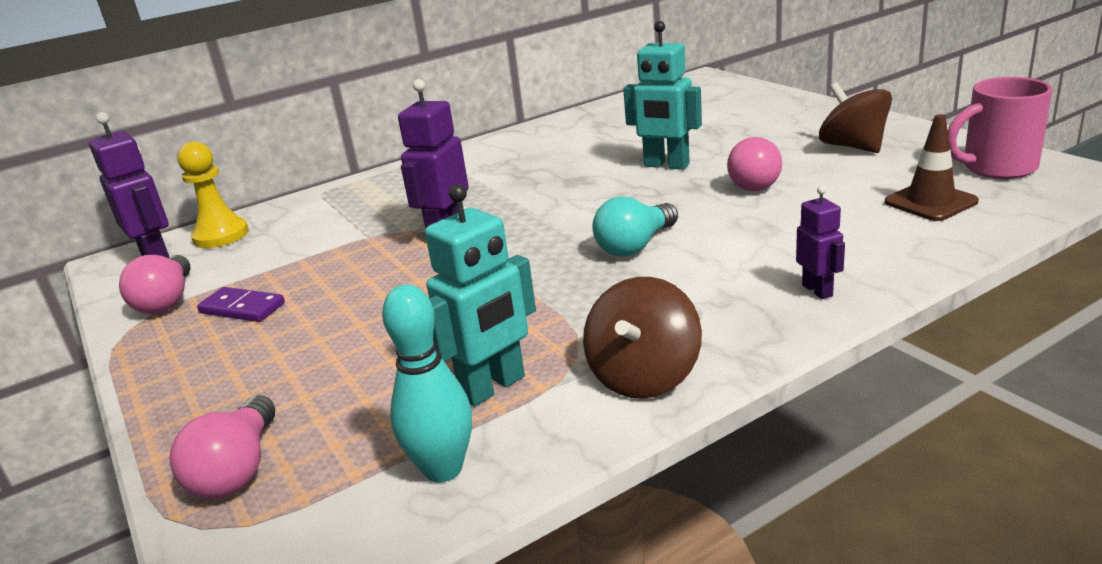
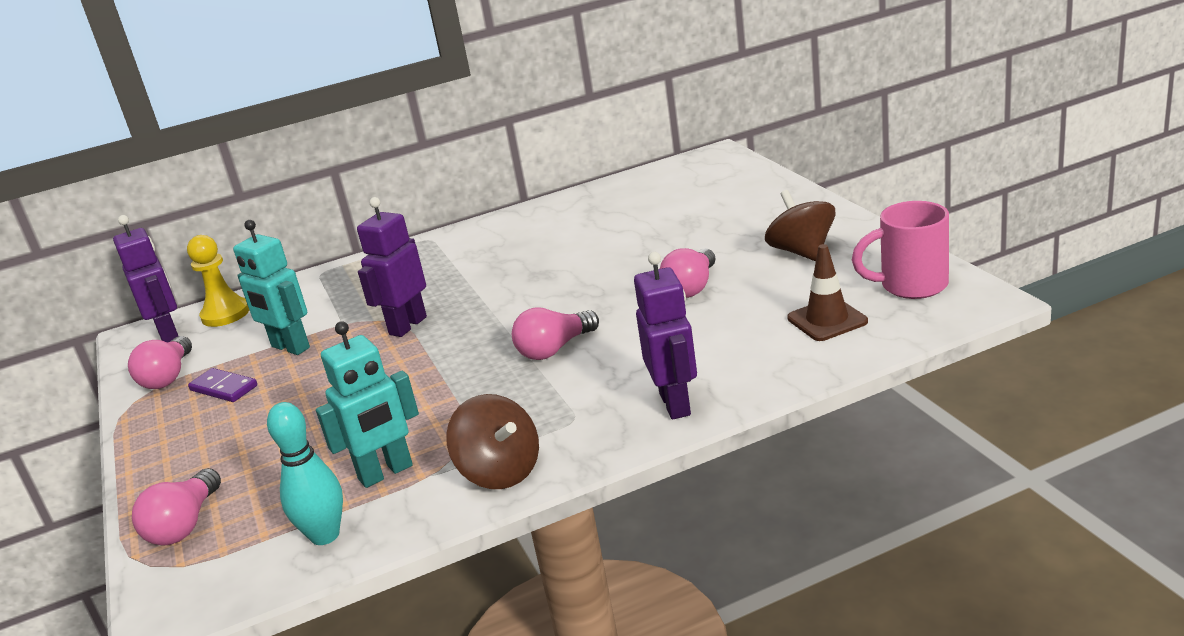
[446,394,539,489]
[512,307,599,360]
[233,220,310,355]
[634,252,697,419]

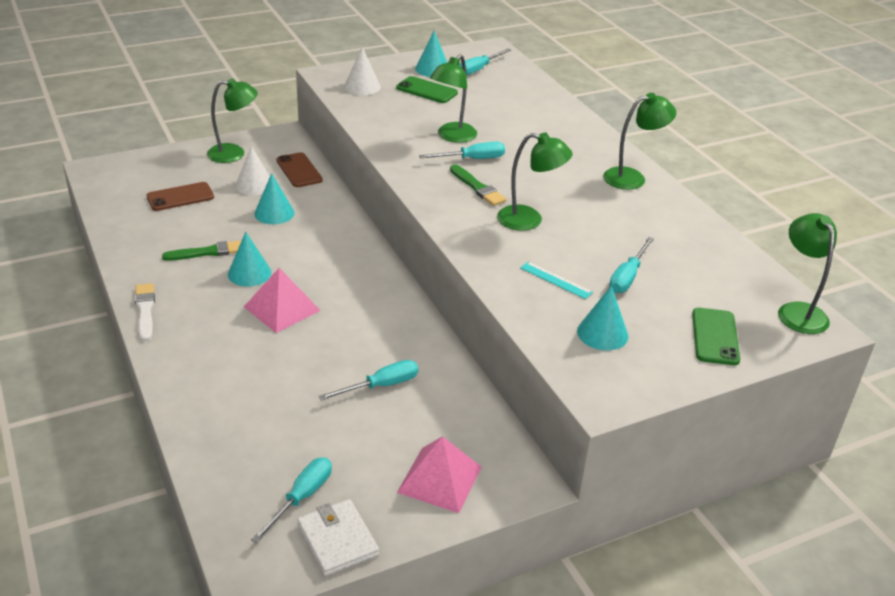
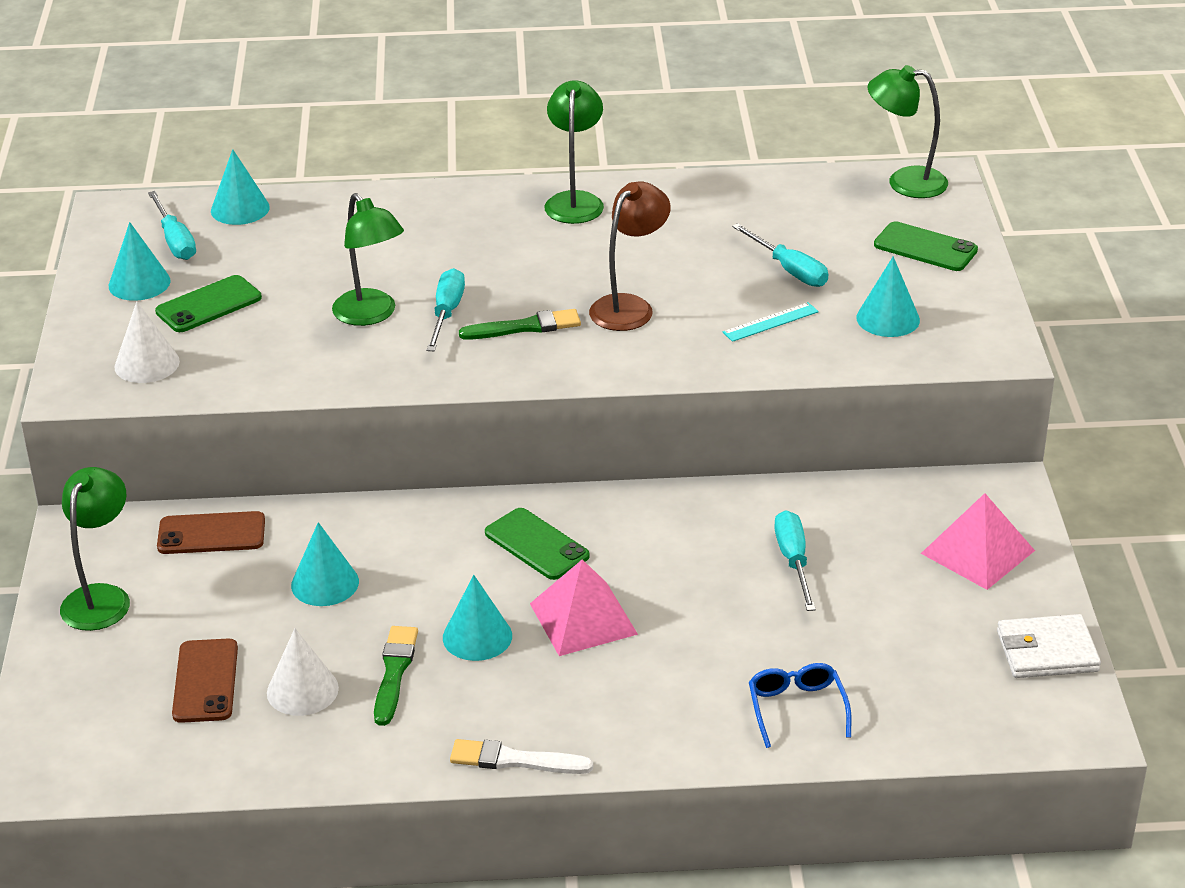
[267,628,339,716]
[251,458,332,543] (first image)
[589,181,671,331]
[211,149,270,225]
[485,508,590,580]
[749,663,851,748]

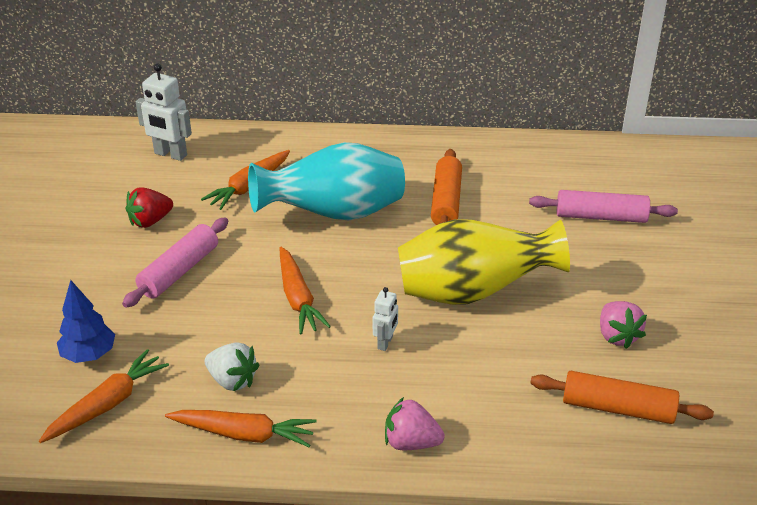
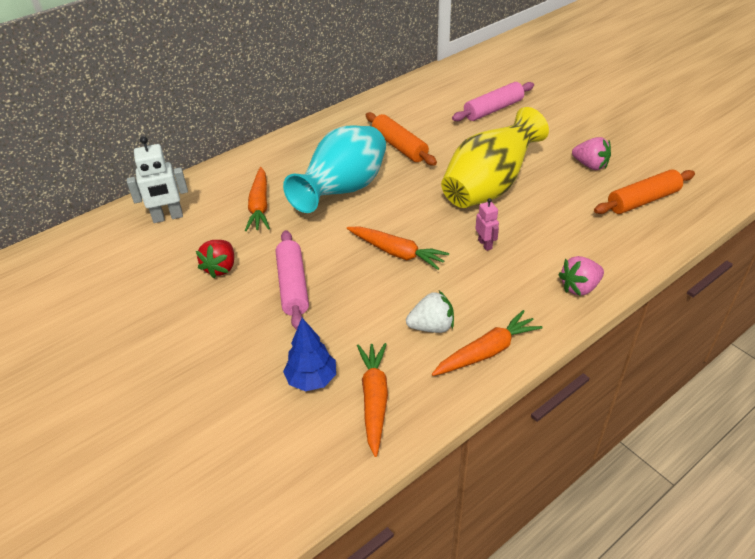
[475,198,499,251]

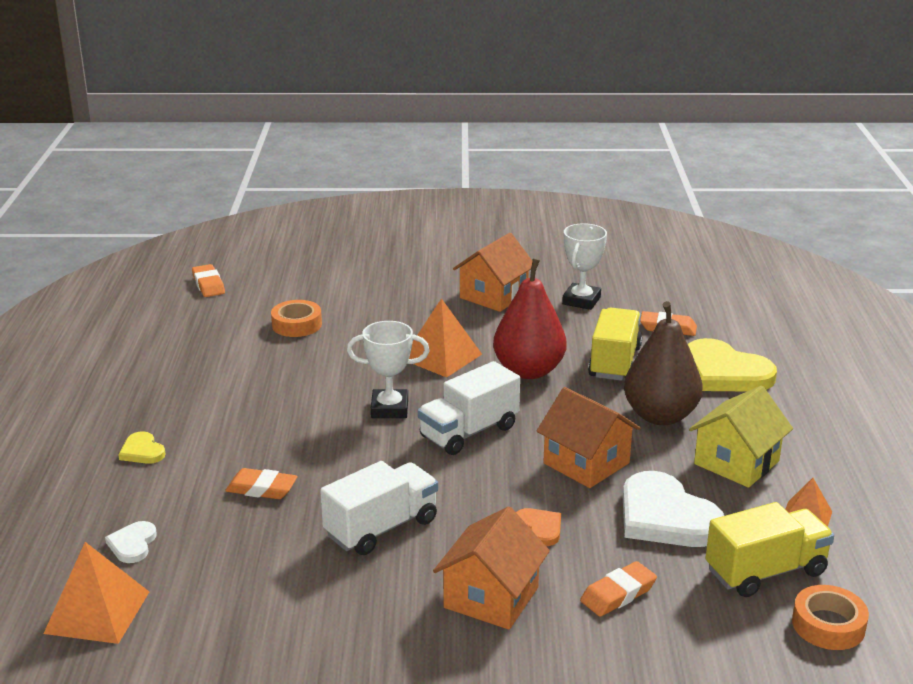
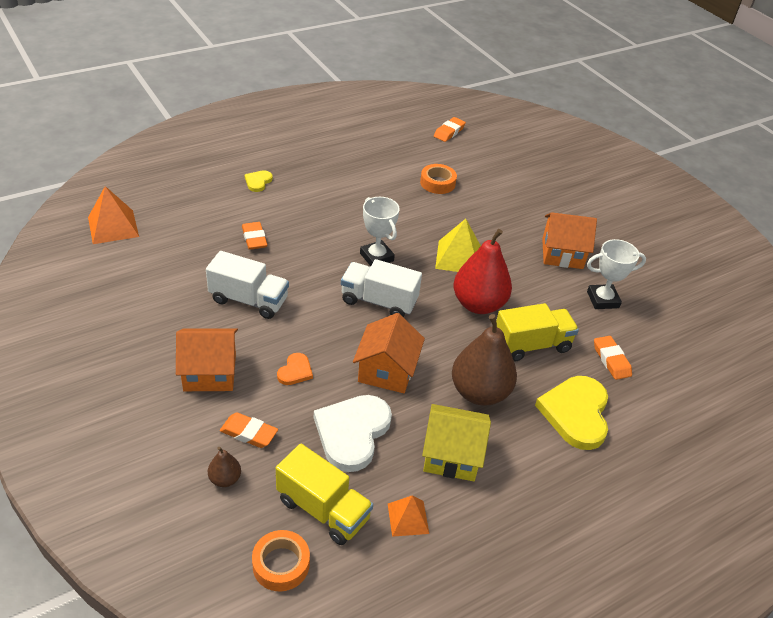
[105,521,157,563] (first image)
[435,219,481,272]
[208,447,241,487]

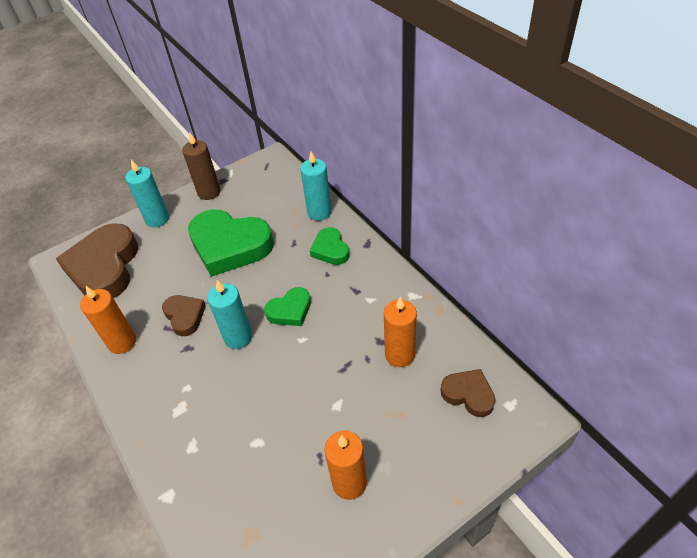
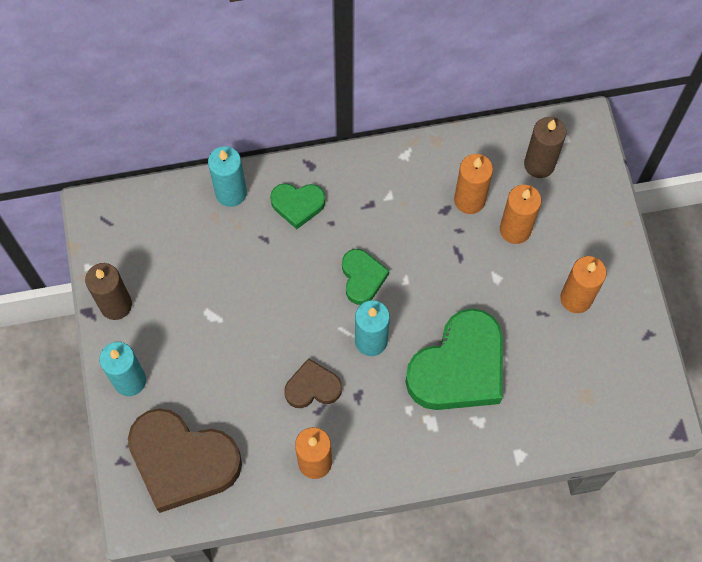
[405,308,503,410]
[524,117,566,178]
[500,185,541,244]

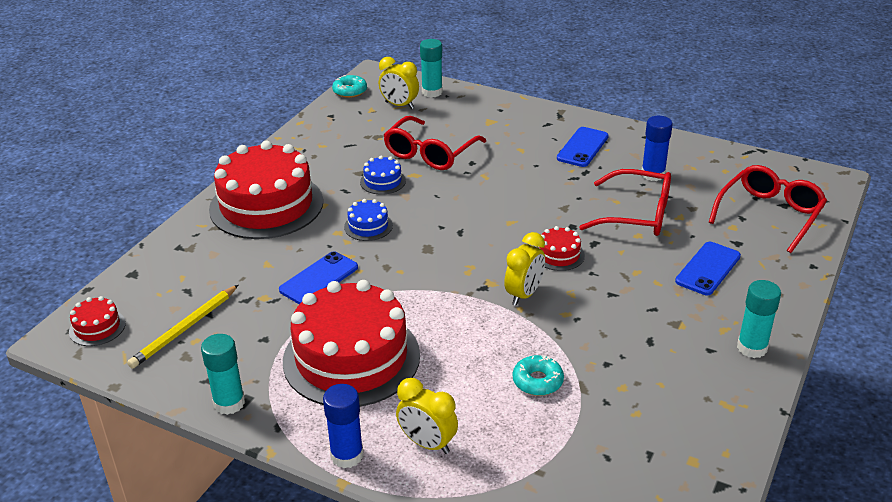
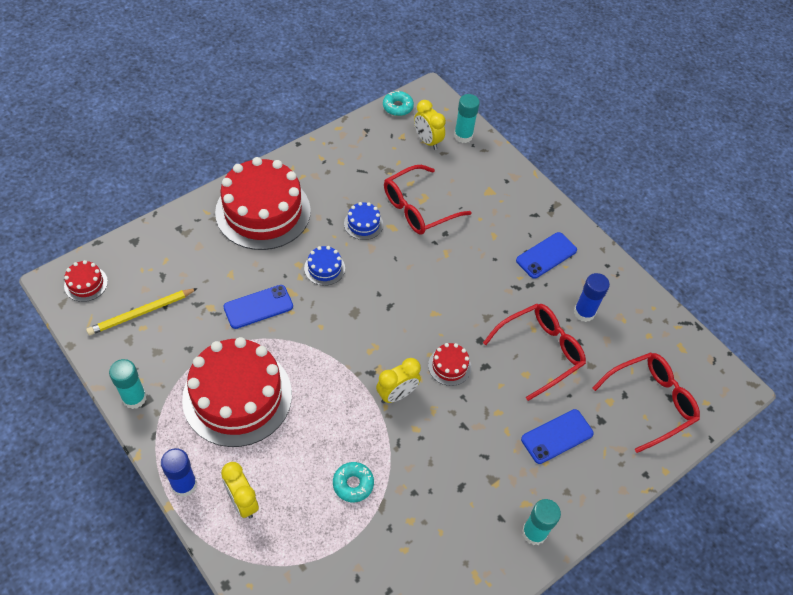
[483,304,586,401]

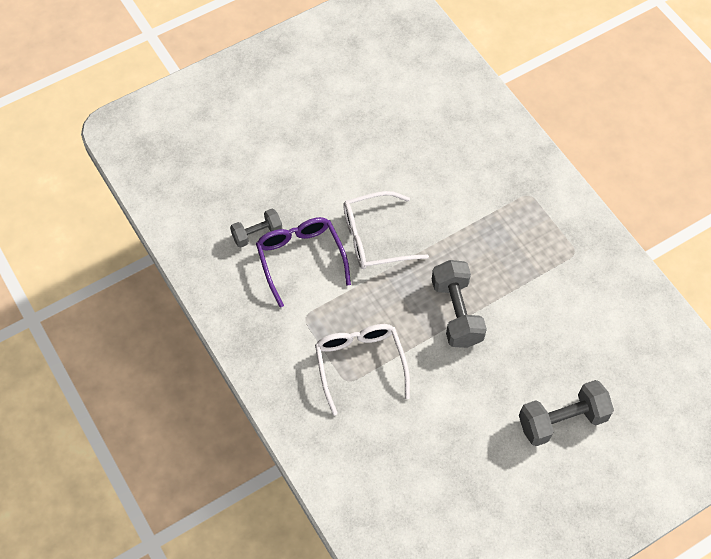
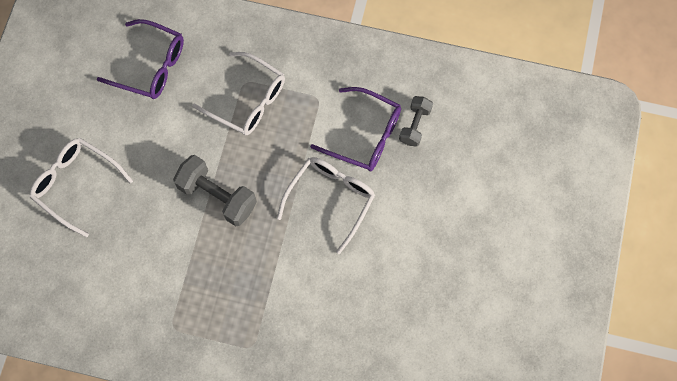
[30,138,133,238]
[97,19,184,99]

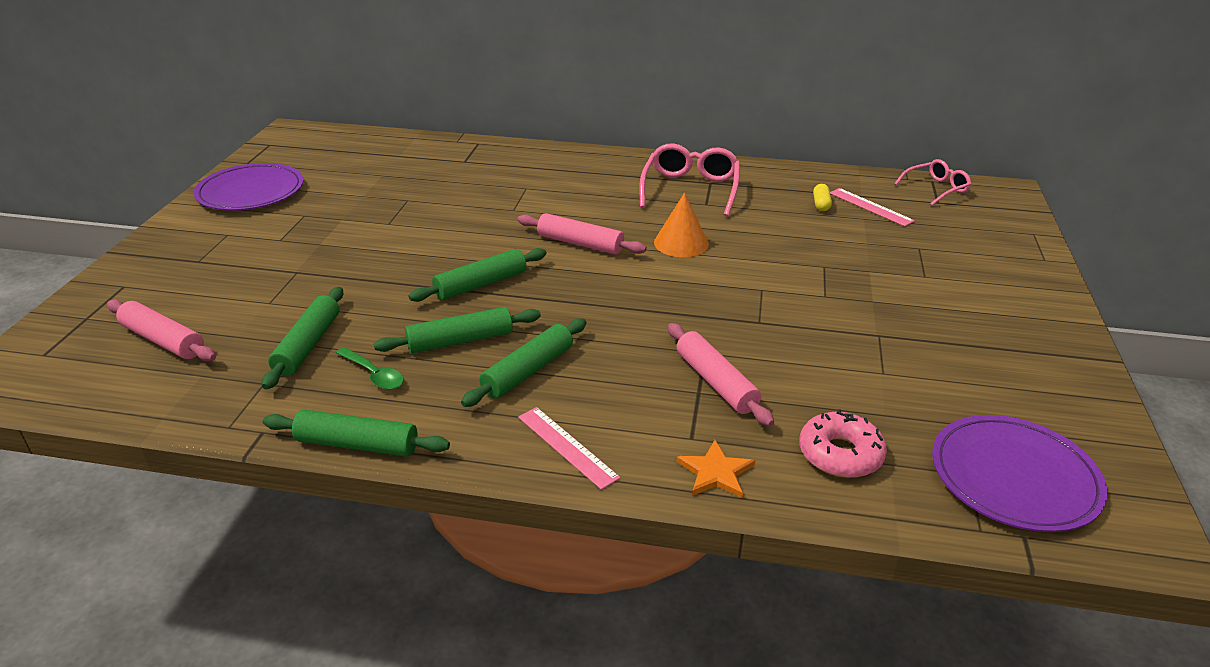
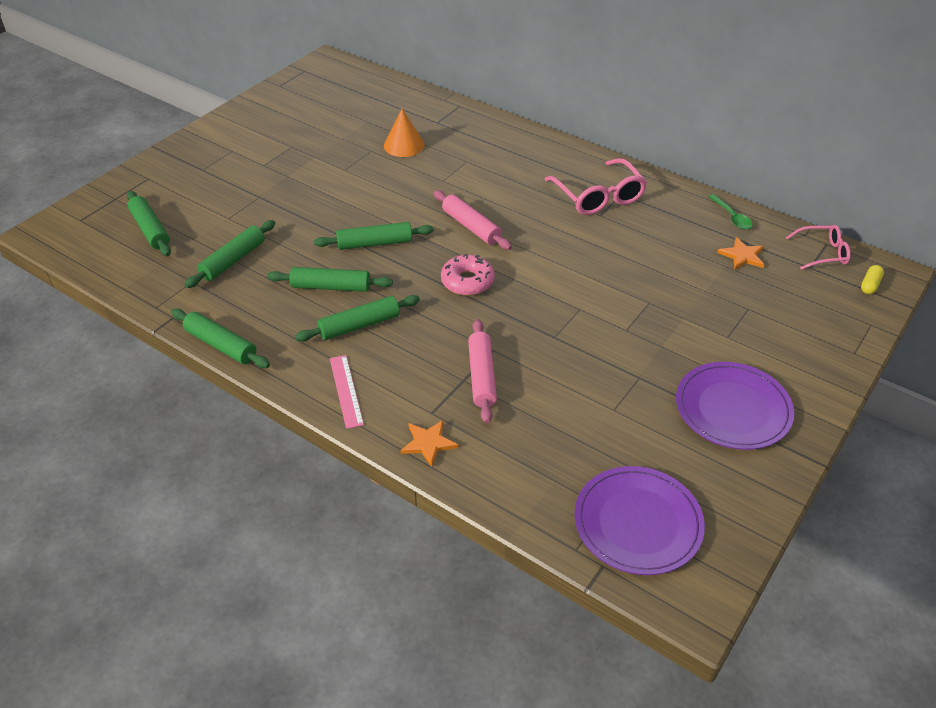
[127,191,171,256]
[676,362,794,450]
[708,194,753,230]
[544,158,647,215]
[384,109,424,157]
[441,254,495,296]
[861,265,884,294]
[717,237,764,270]

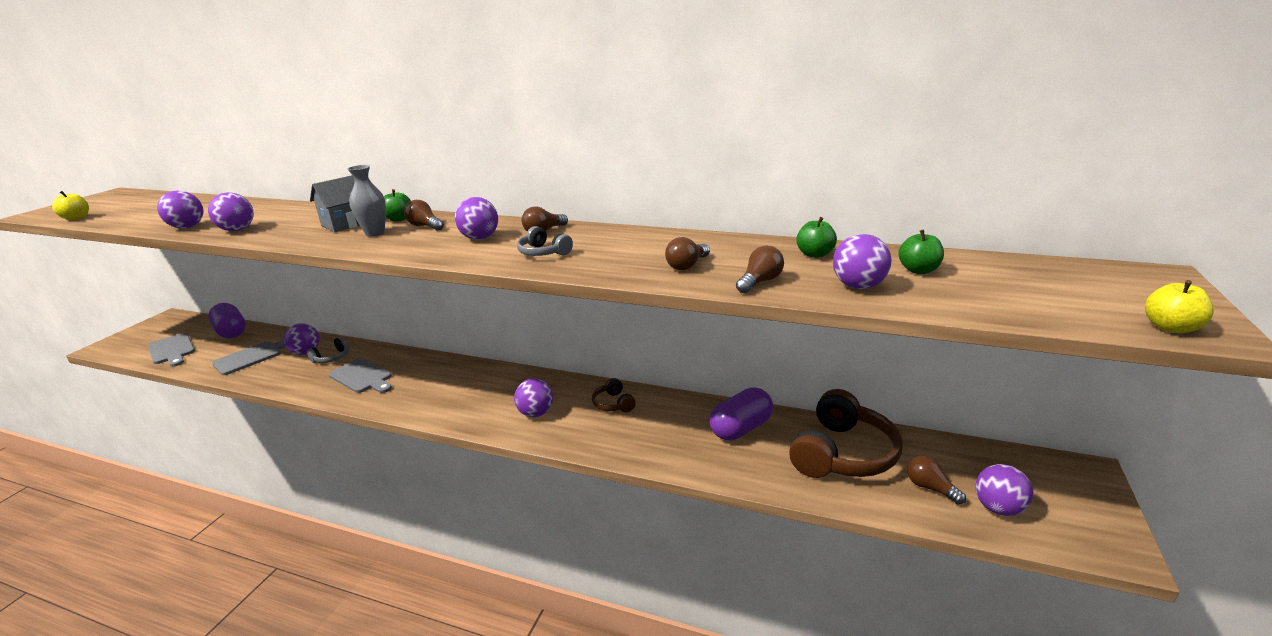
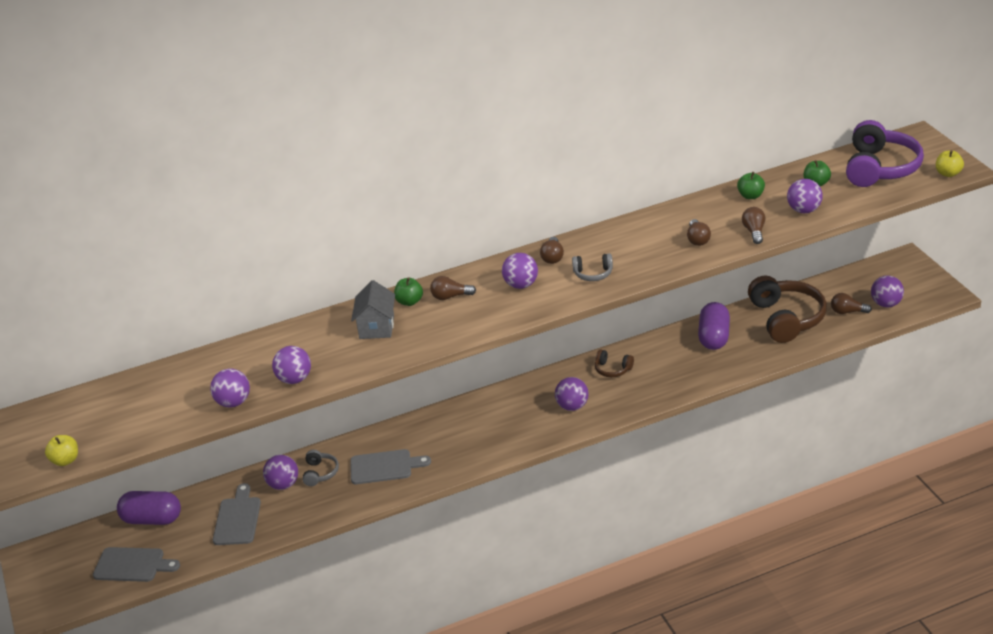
[348,165,386,237] (first image)
[846,120,924,187]

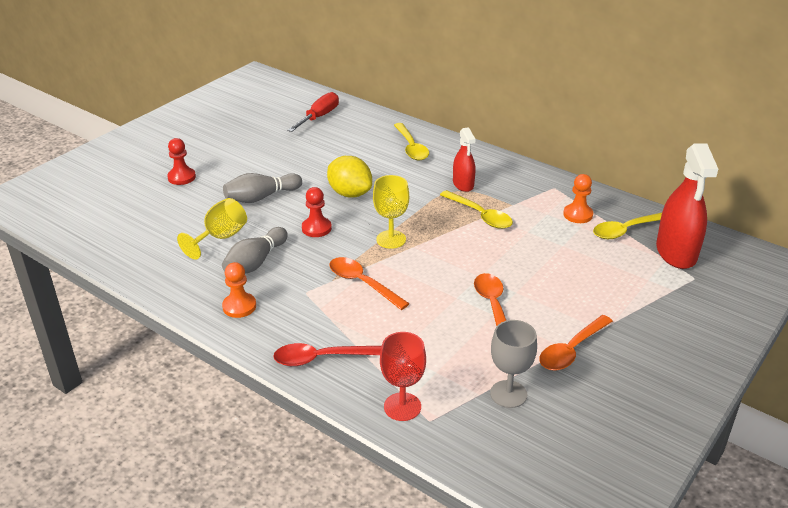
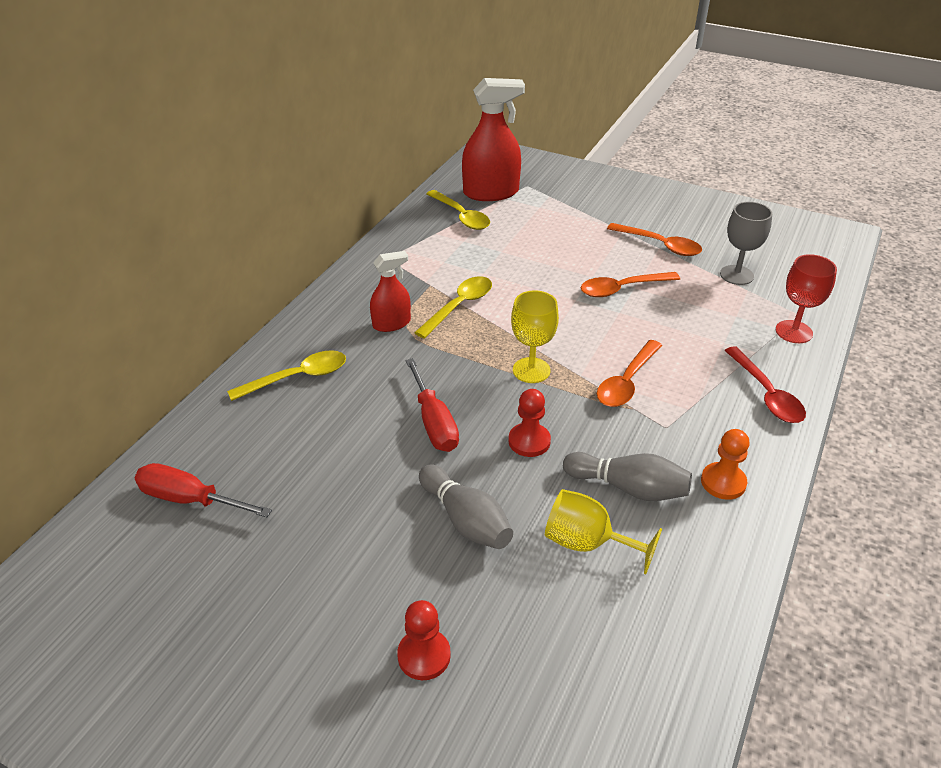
[406,358,459,452]
[563,174,593,223] (first image)

